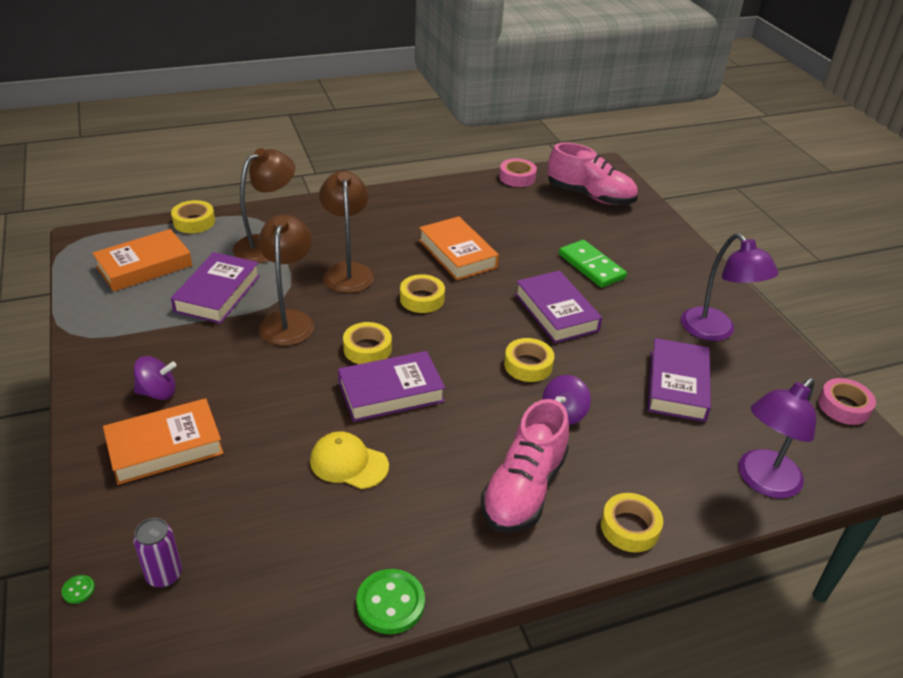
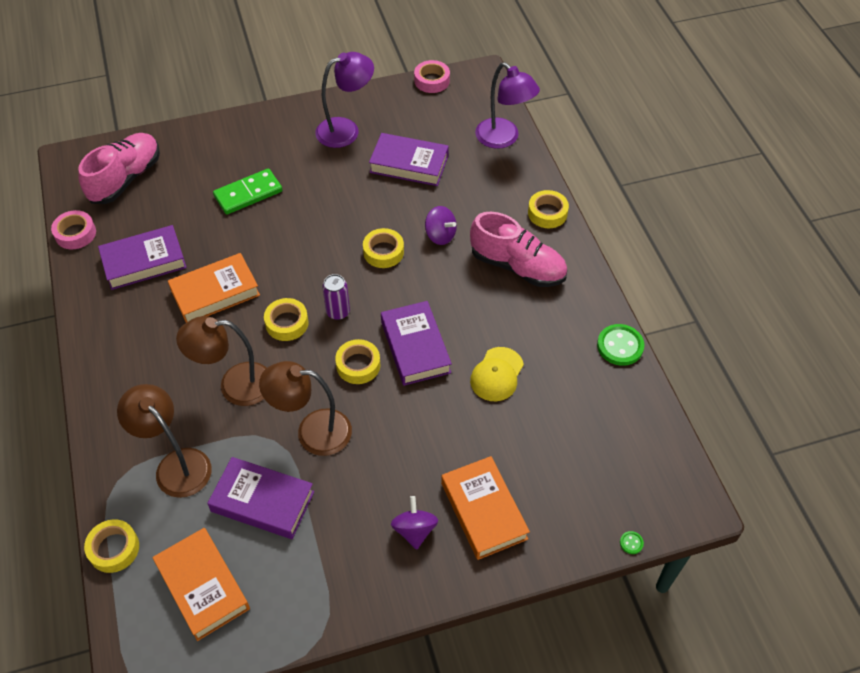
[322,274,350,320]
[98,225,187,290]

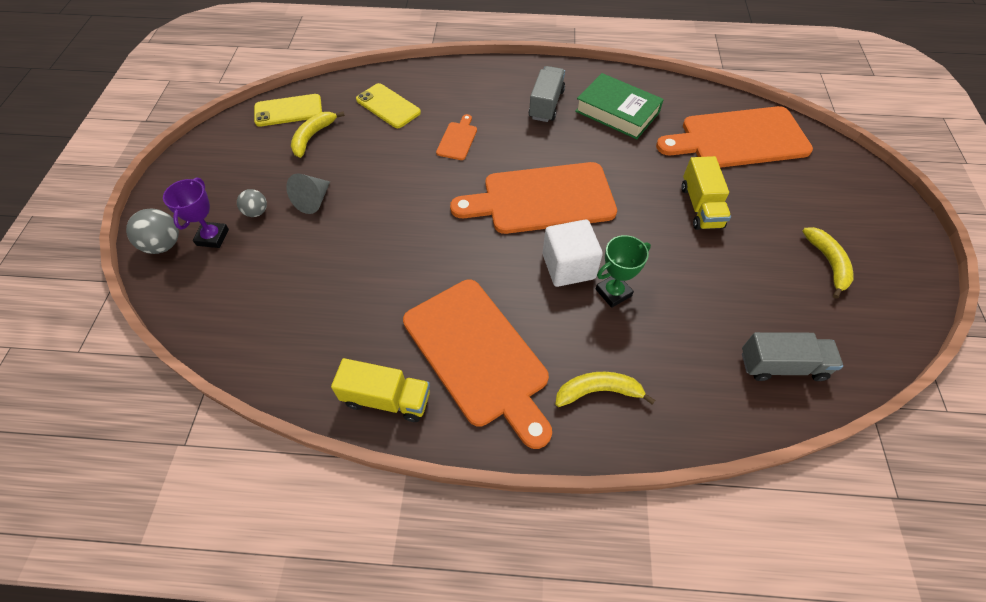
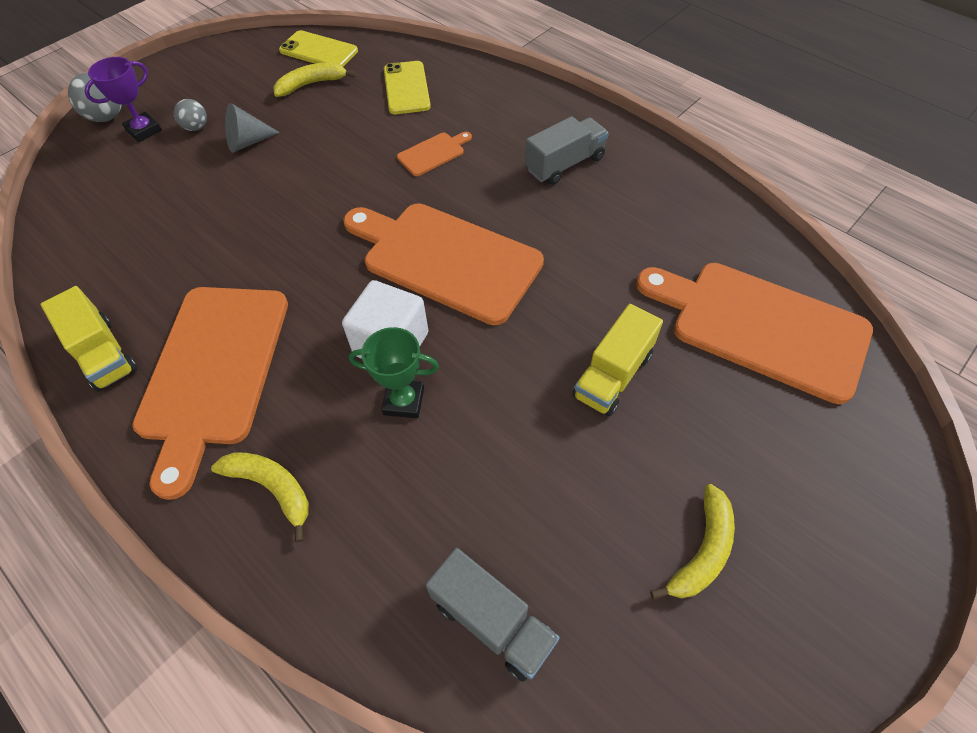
[575,73,664,139] (first image)

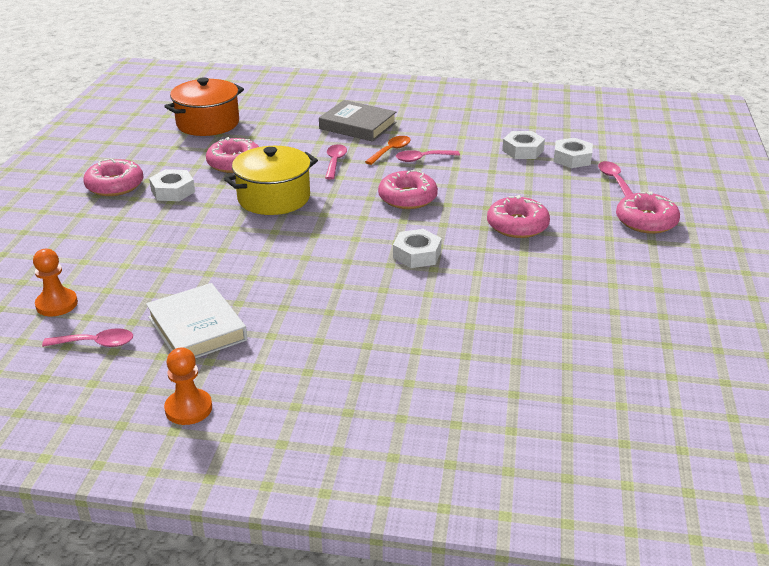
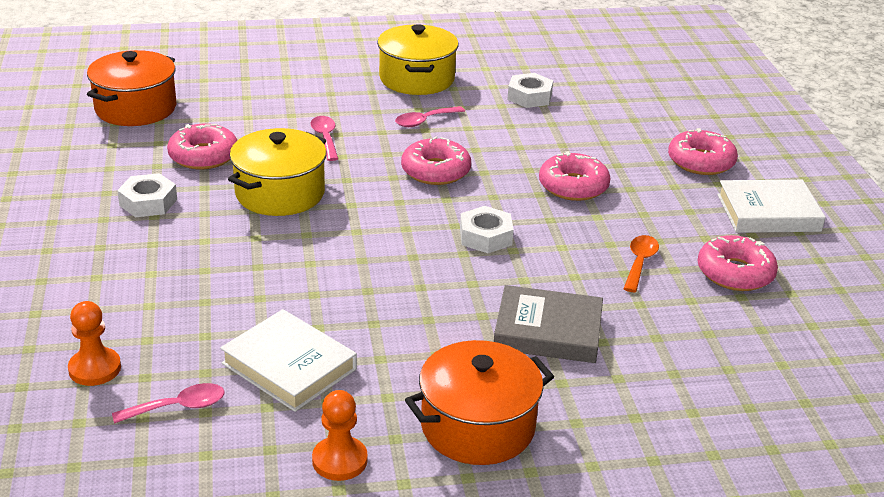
[698,235,778,291]
[494,285,603,363]
[623,235,659,292]
[553,138,593,168] (first image)
[598,161,633,197] (first image)
[377,24,459,95]
[405,340,554,465]
[717,180,826,233]

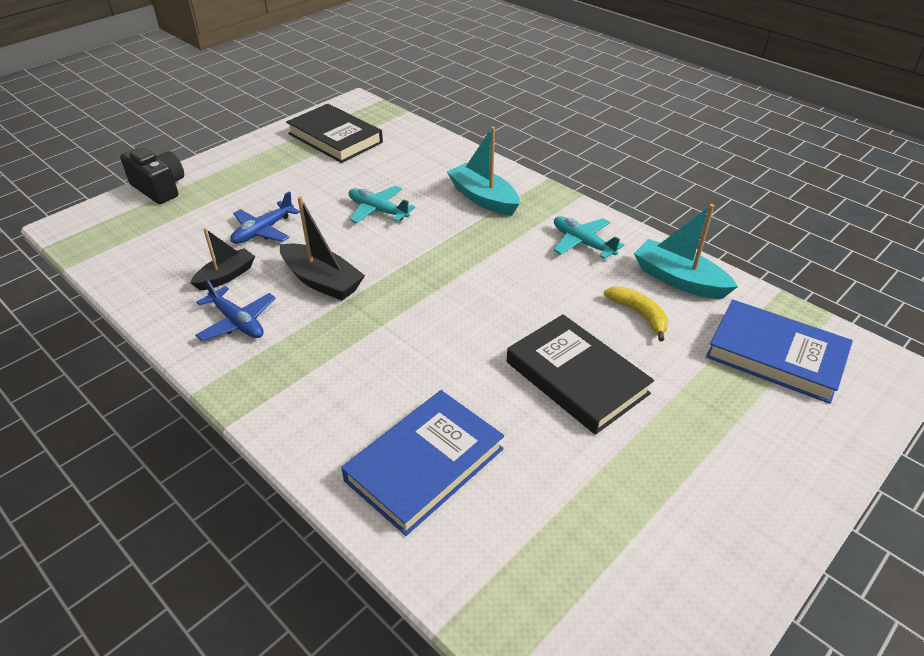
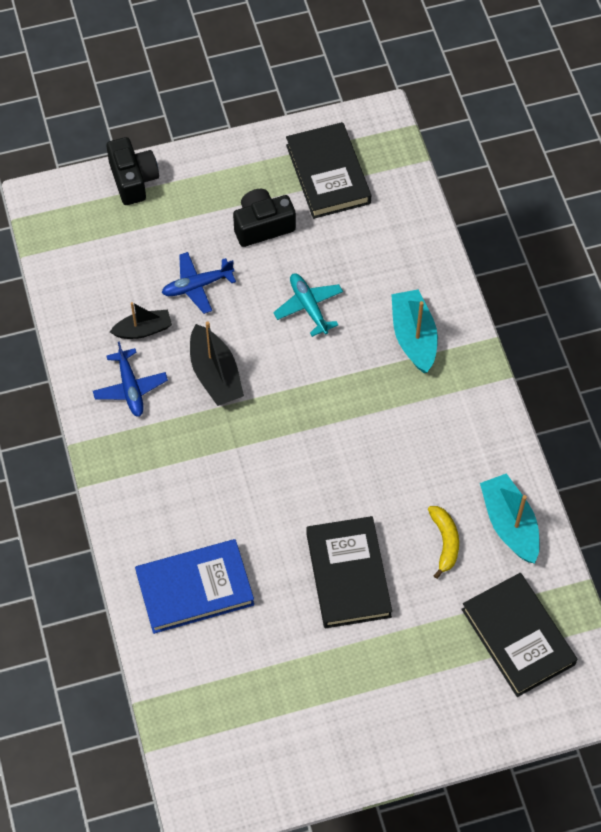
[554,216,624,259] (first image)
[461,573,577,697]
[233,189,296,247]

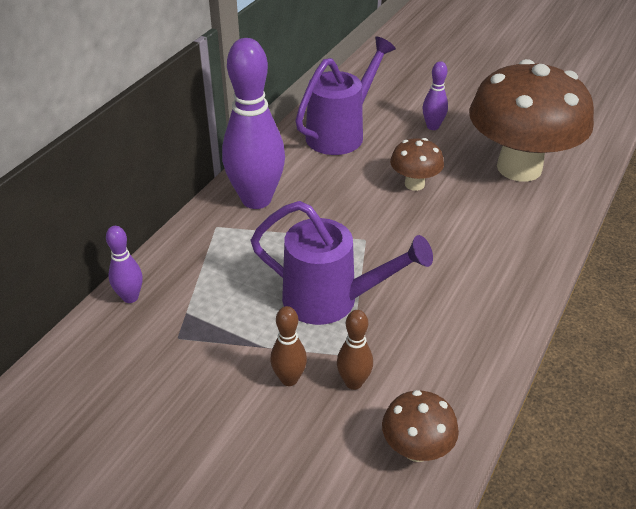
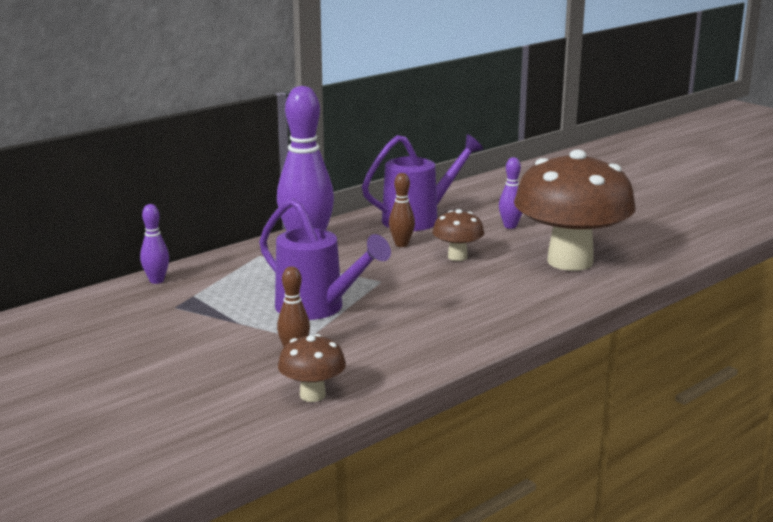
[389,173,415,247]

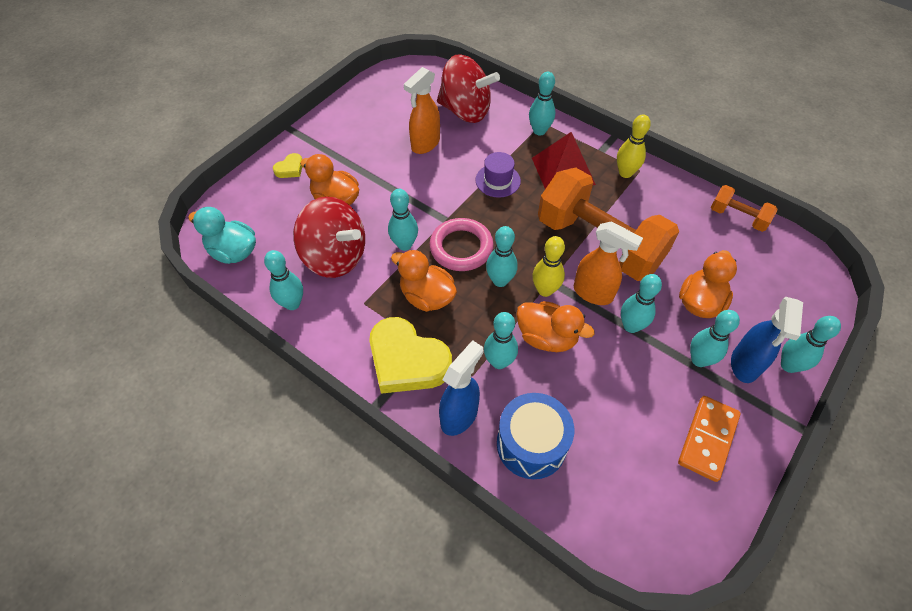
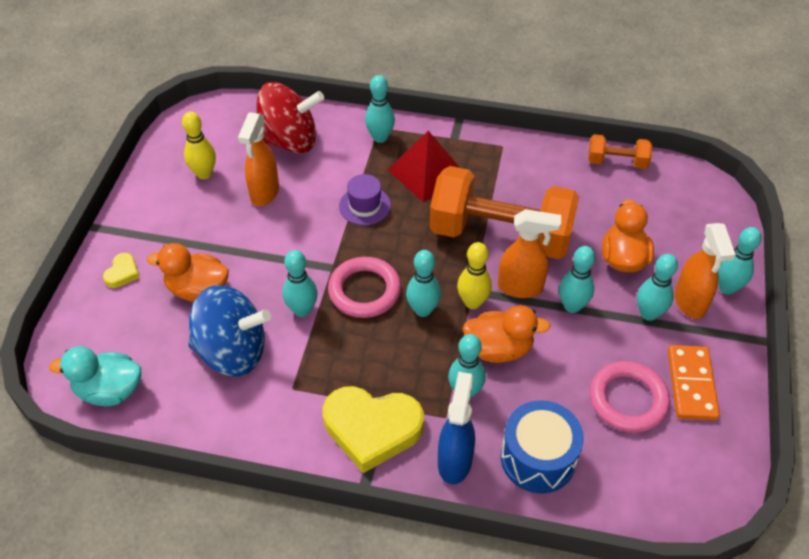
[264,250,303,310] (first image)
[188,285,271,377]
[391,250,457,312] (first image)
[182,111,216,179]
[675,223,736,319]
[590,361,670,433]

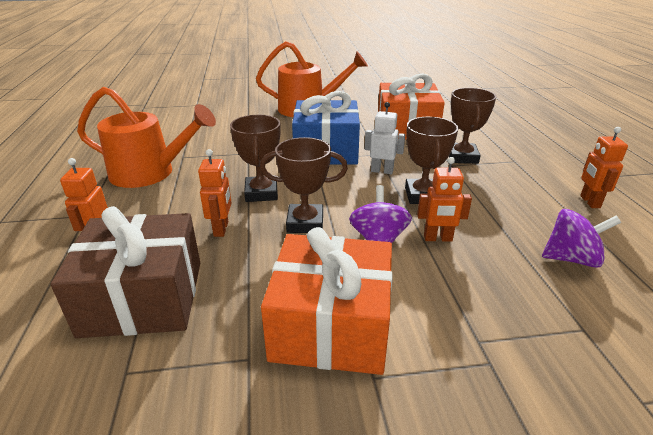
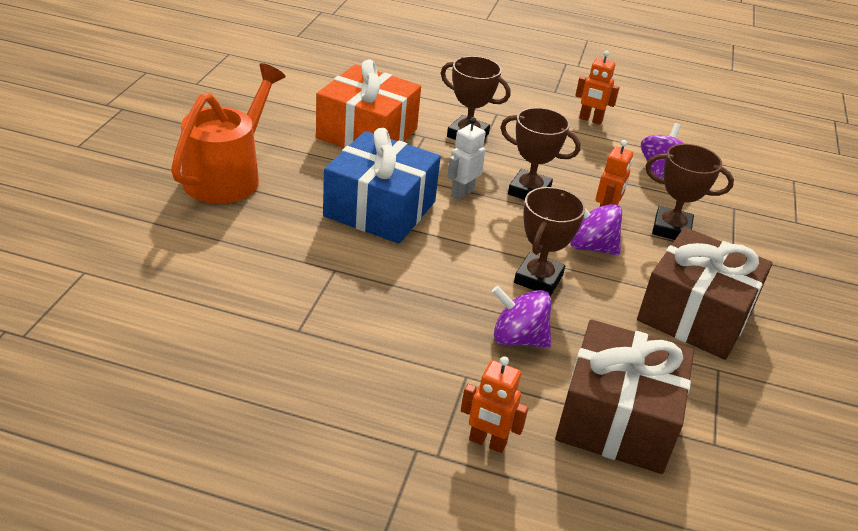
[77,87,216,188] (first image)
[492,286,551,348]
[646,144,734,240]
[637,227,773,360]

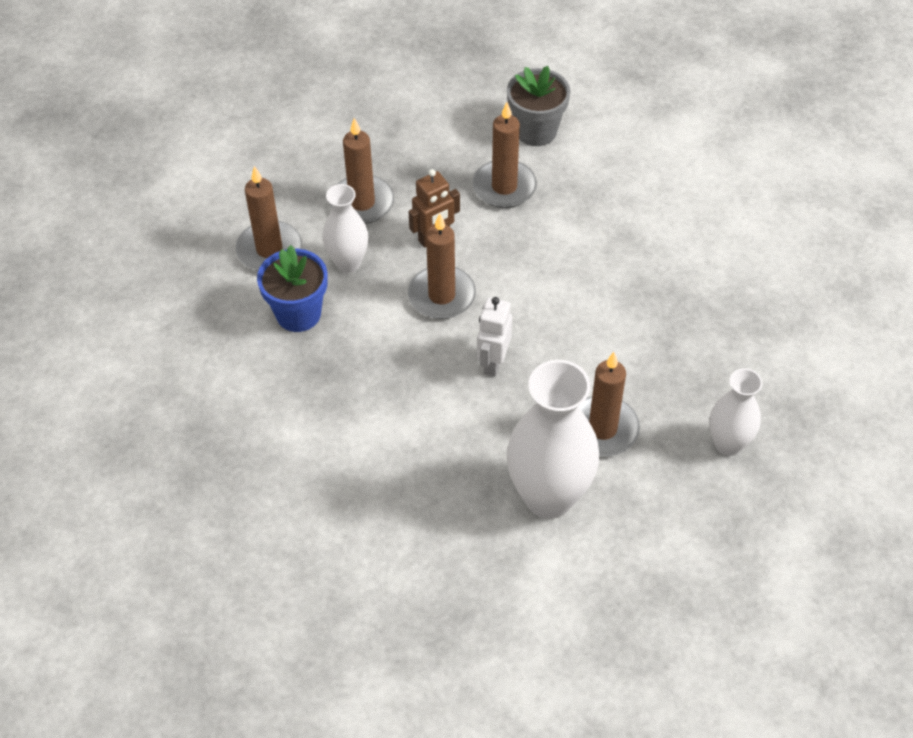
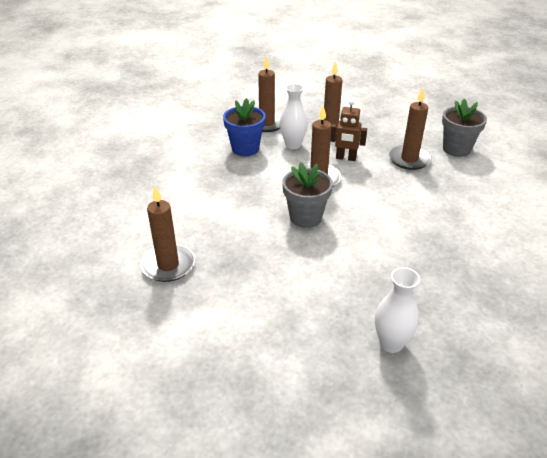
[282,162,333,228]
[507,360,599,519] (first image)
[141,186,195,282]

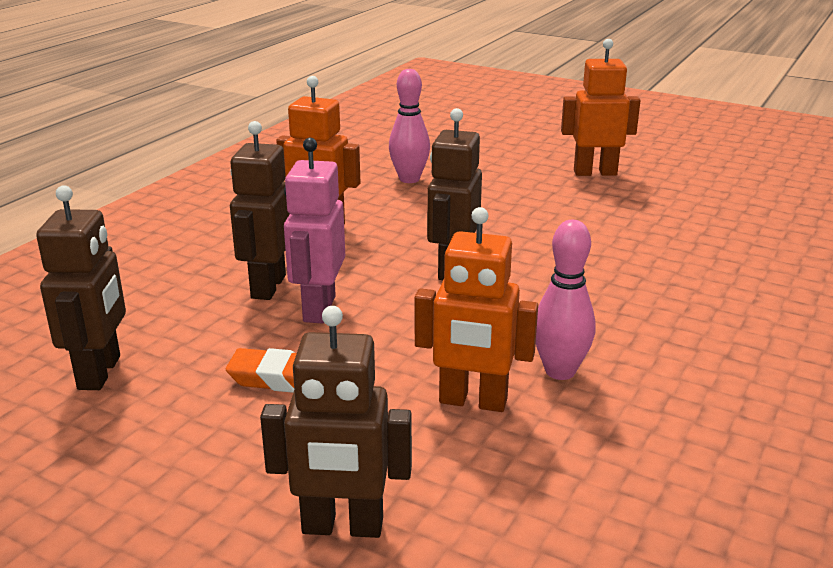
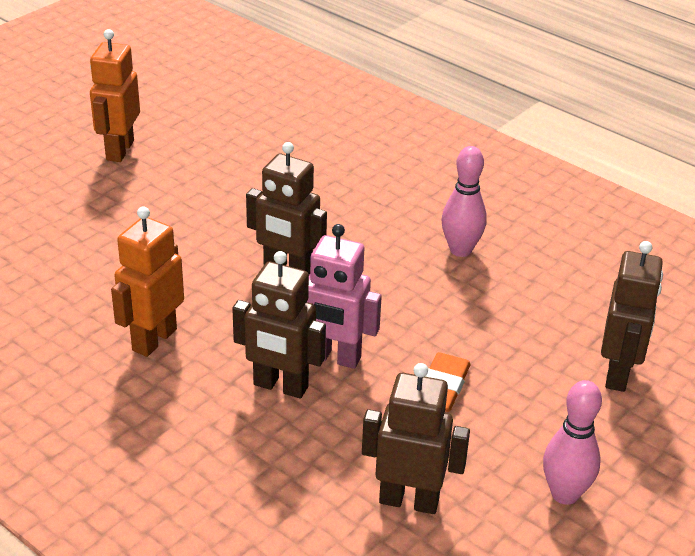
[543,380,602,505]
[415,207,538,412] (first image)

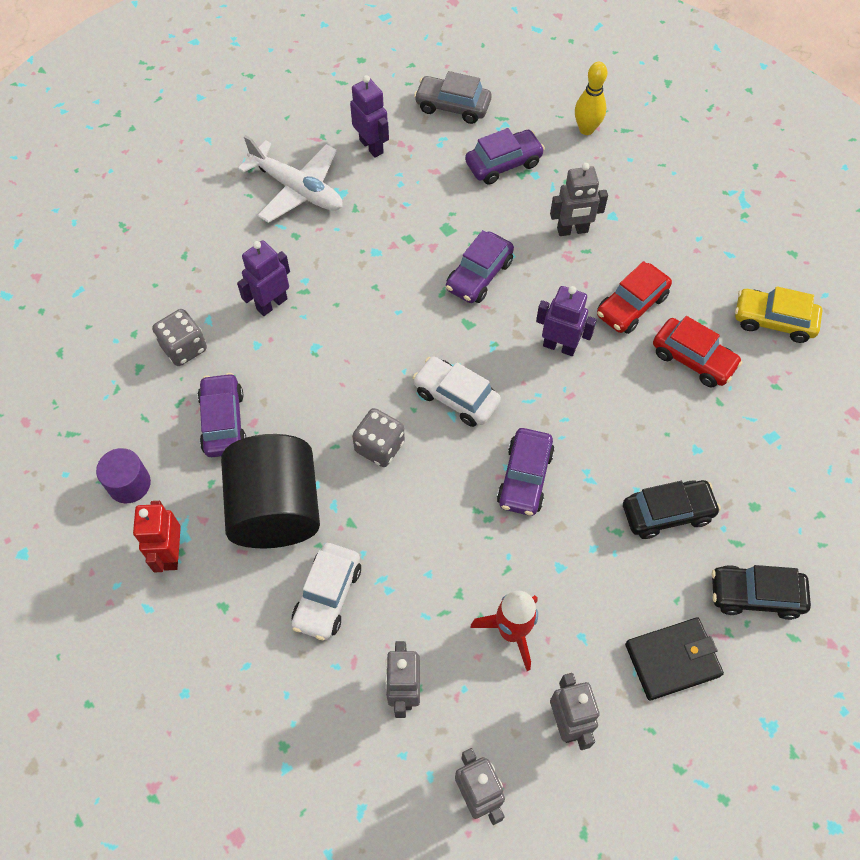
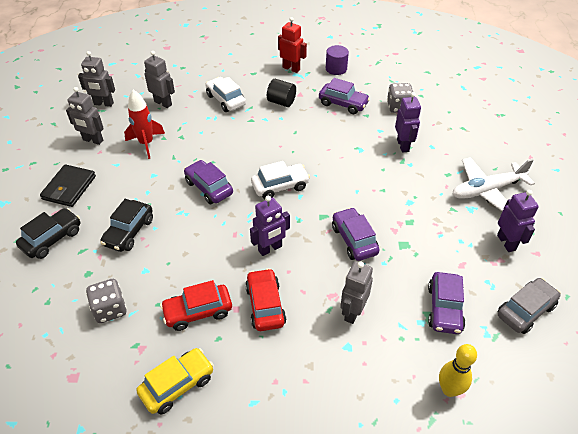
[267,79,296,107]
[497,190,539,252]
[86,279,127,323]

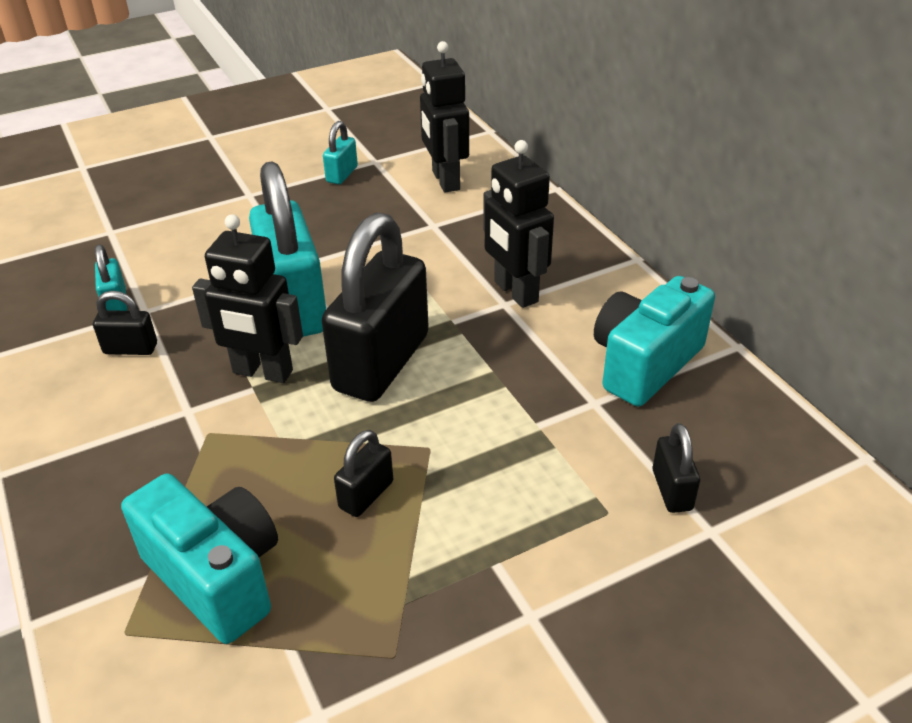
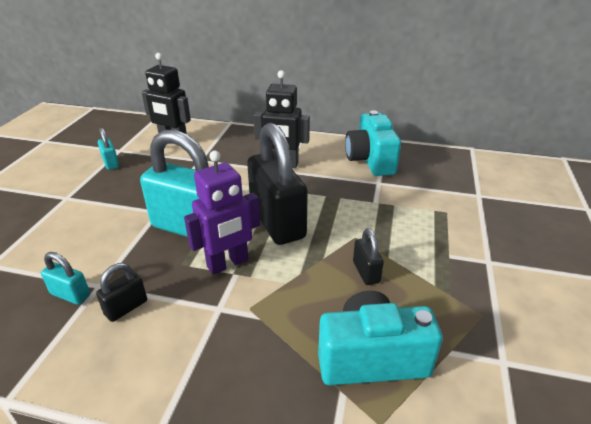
[184,151,260,275]
[653,423,700,513] (first image)

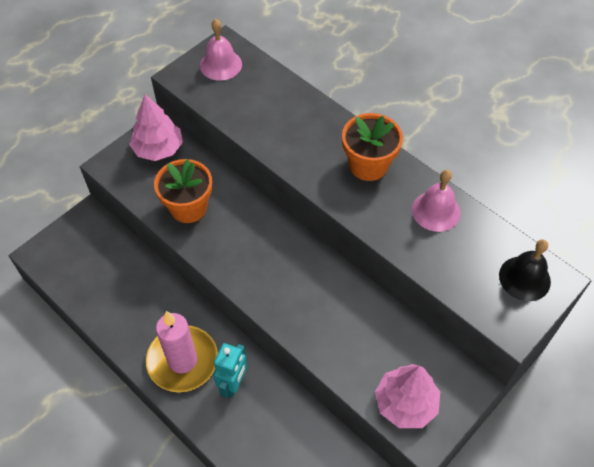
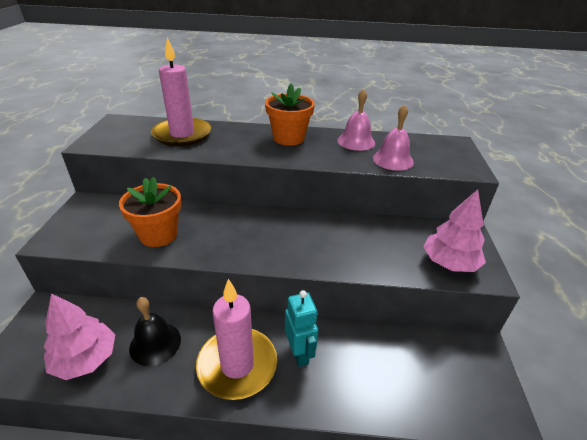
[44,293,115,380]
[373,105,414,171]
[129,297,181,366]
[151,38,211,146]

